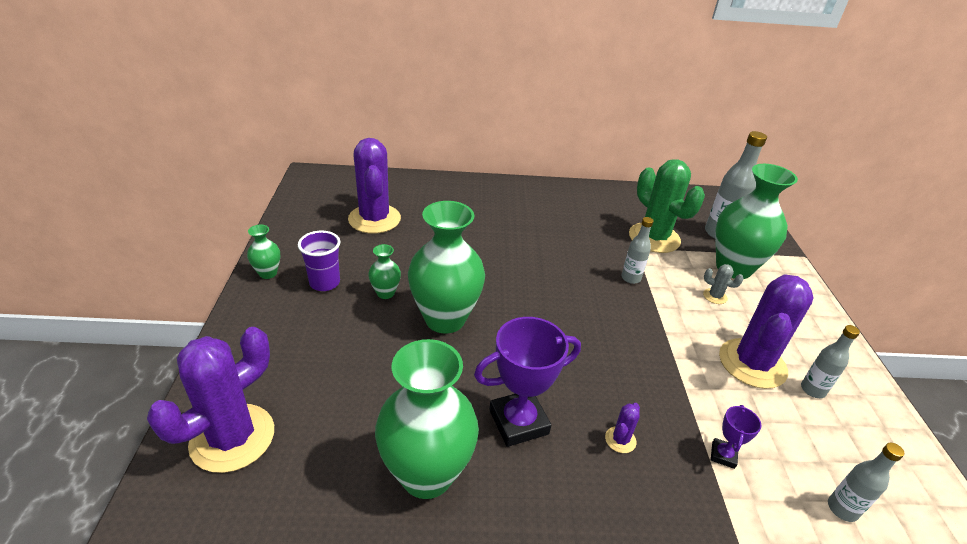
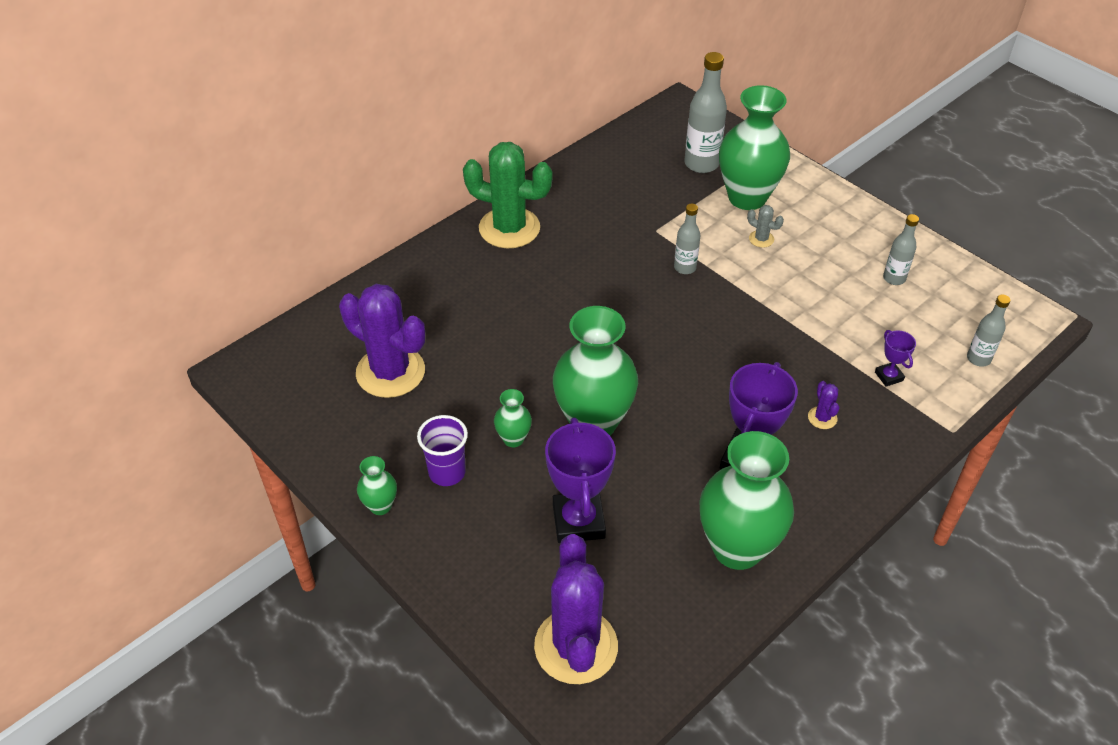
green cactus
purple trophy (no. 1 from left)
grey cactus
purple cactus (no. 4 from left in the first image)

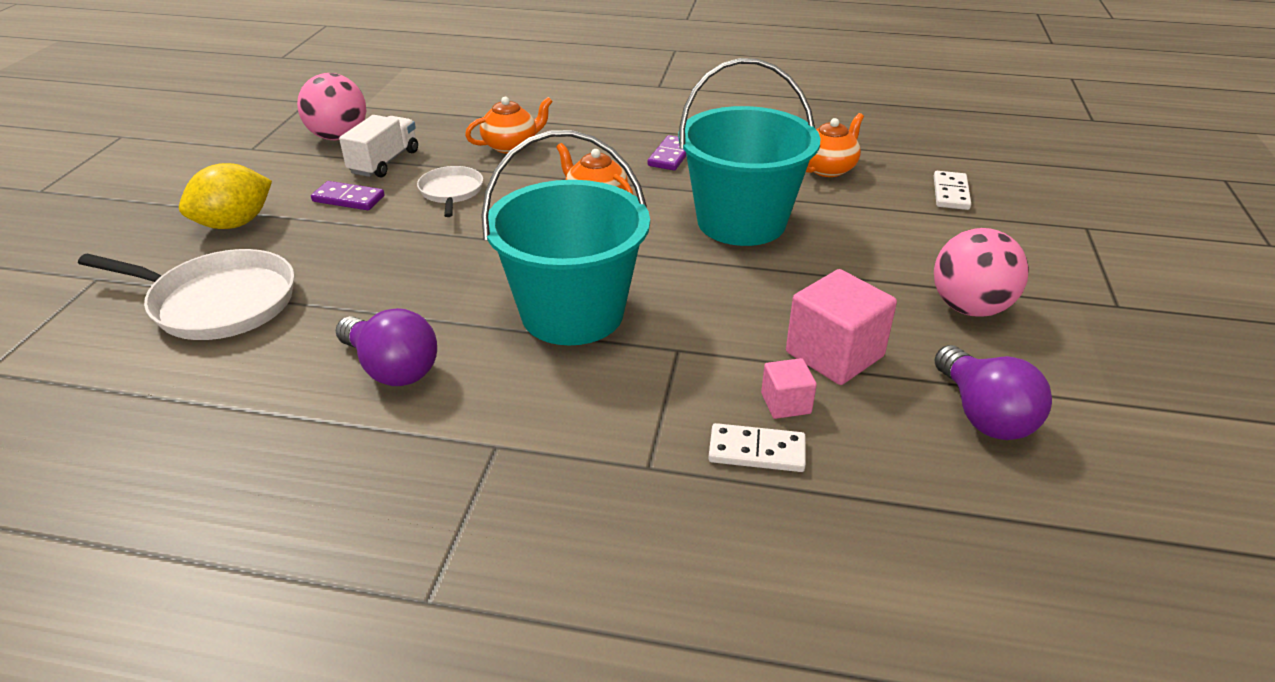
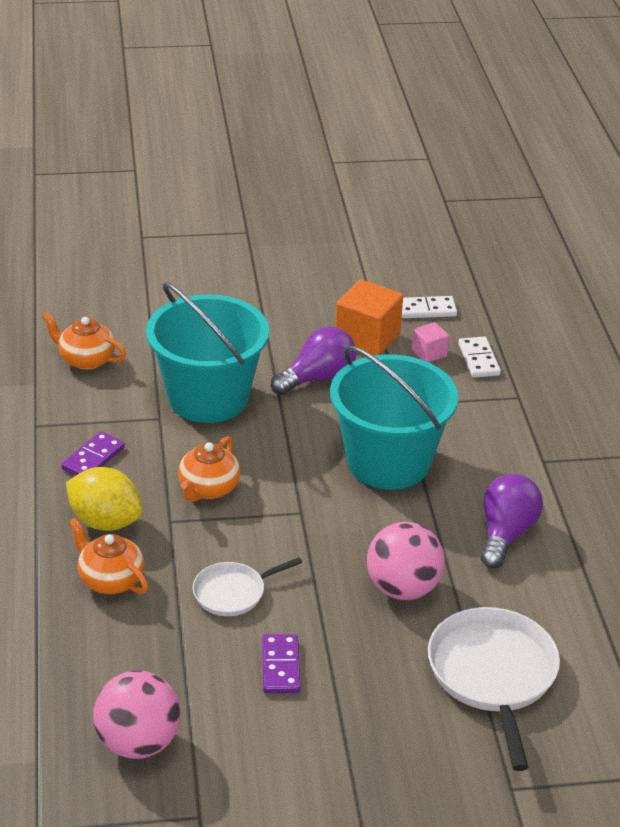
purple domino (no. 1 from left)
yellow lemon
purple light bulb (no. 1 from left)
orange cube
pink ball (no. 2 from left)
white domino (no. 1 from left)
white truck

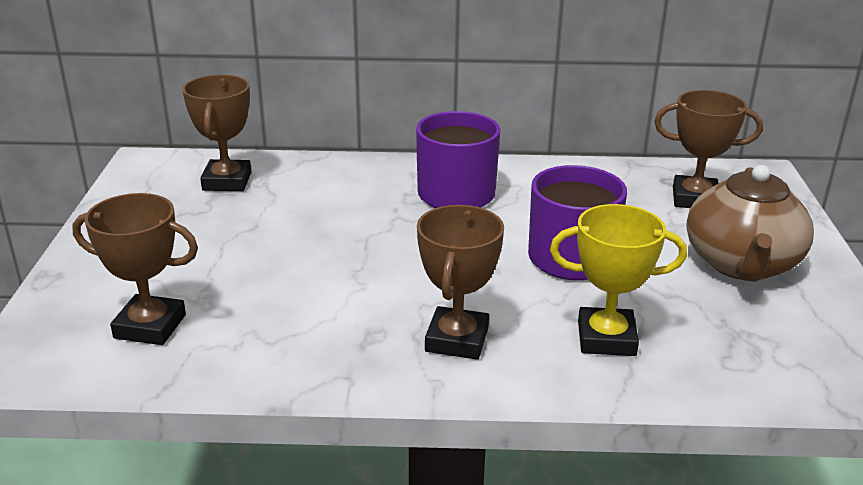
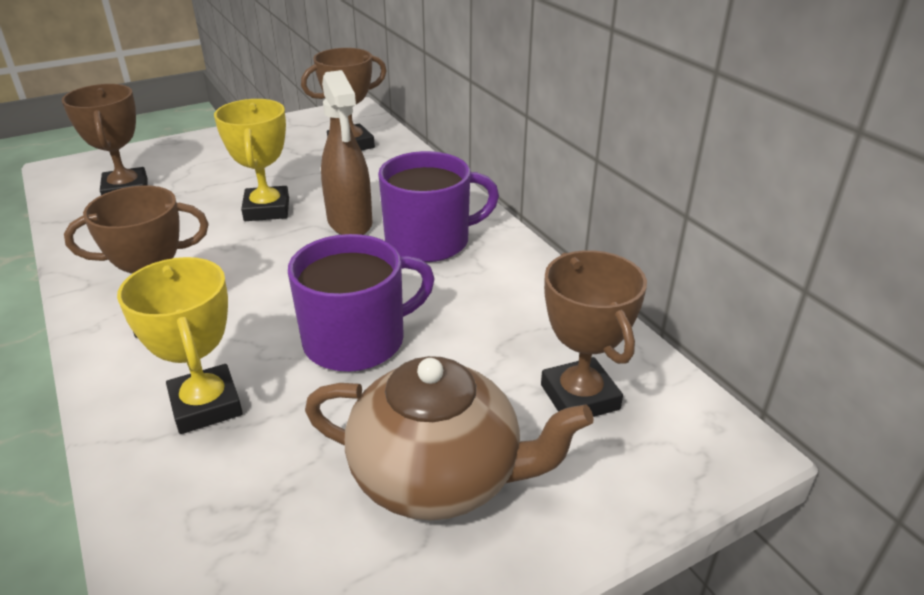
yellow trophy (no. 2 from left)
brown teapot
brown spray bottle

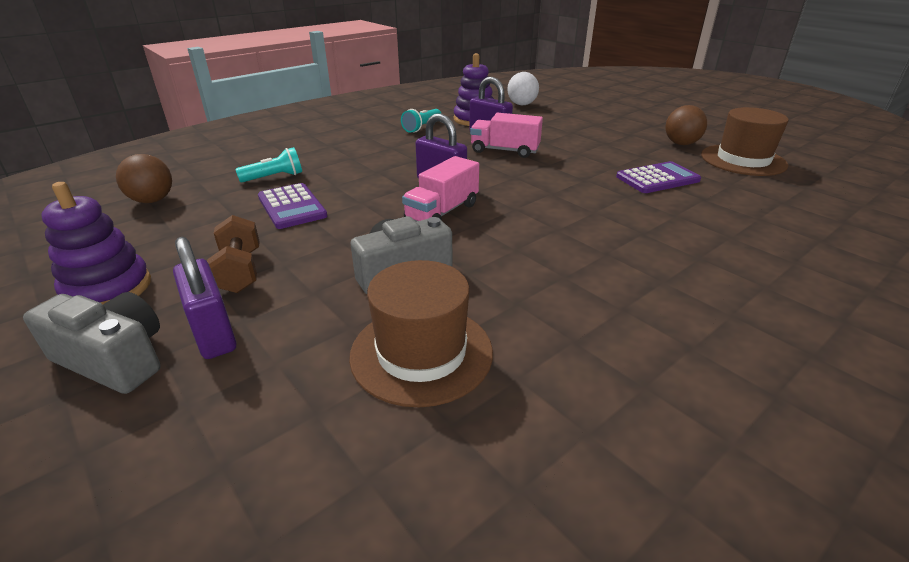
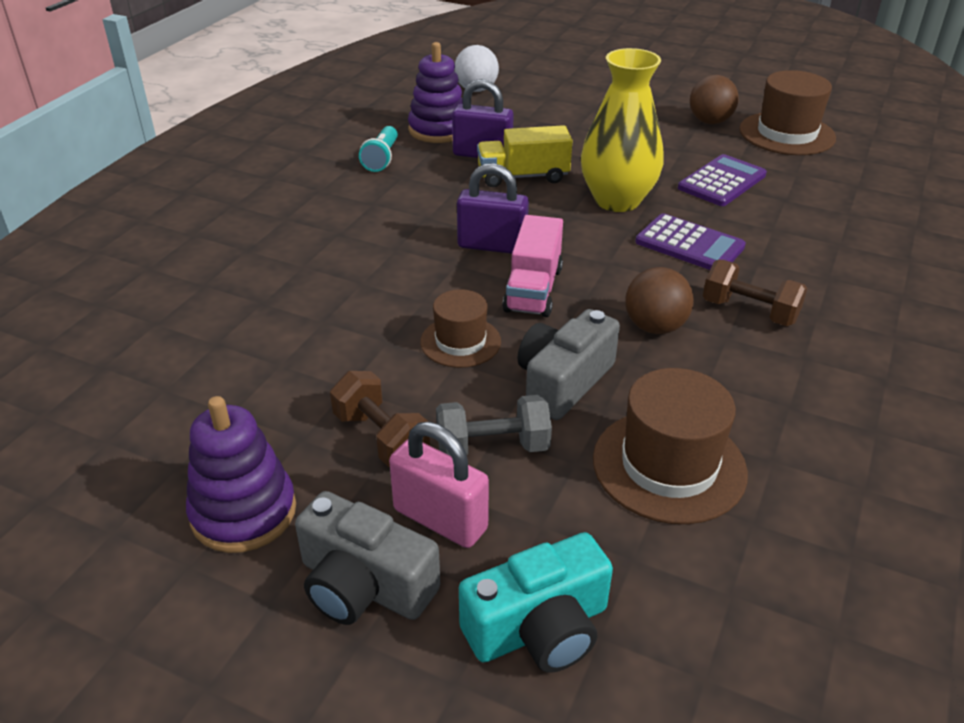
grey camera (no. 1 from left)
pink padlock
brown hat (no. 1 from left)
grey dumbbell
turquoise camera
yellow truck
yellow vase
brown ball (no. 1 from left)
purple calculator (no. 1 from left)
brown dumbbell (no. 2 from left)
turquoise flashlight (no. 1 from left in the first image)

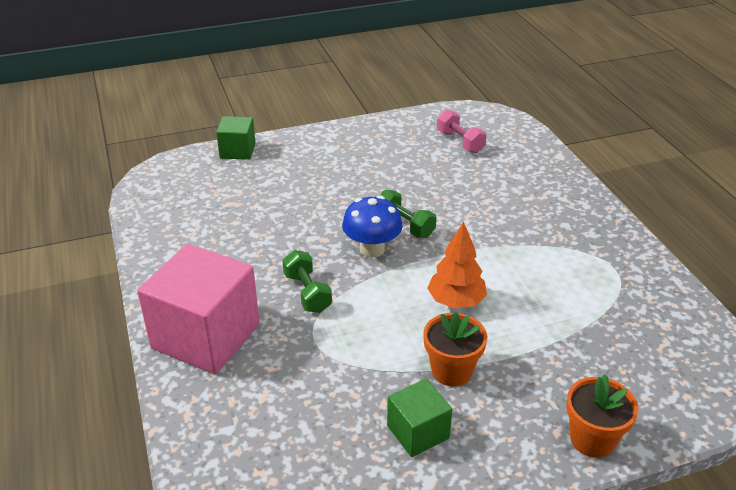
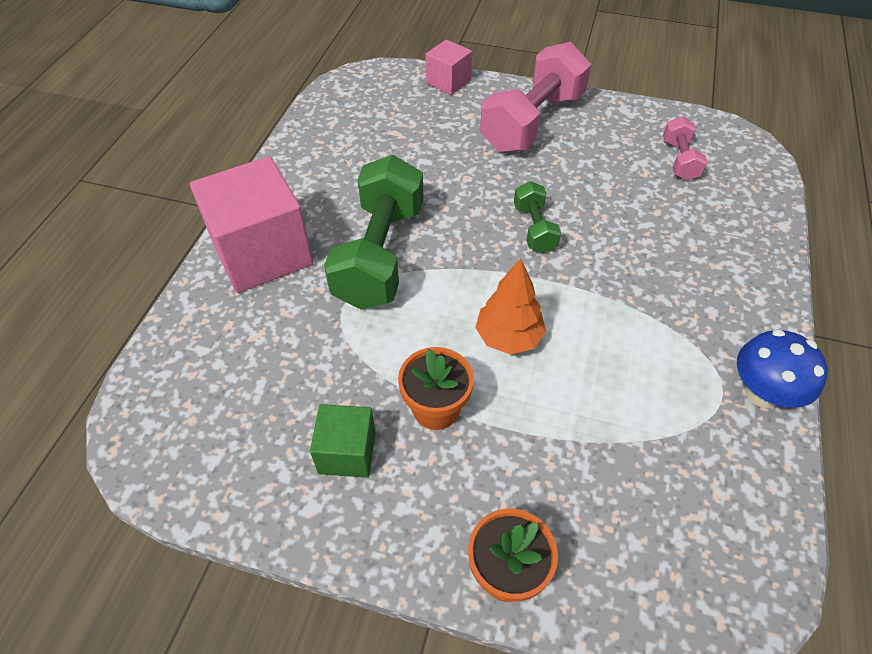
green dumbbell (no. 1 from left)
pink cube (no. 2 from left)
pink dumbbell (no. 1 from left)
blue mushroom

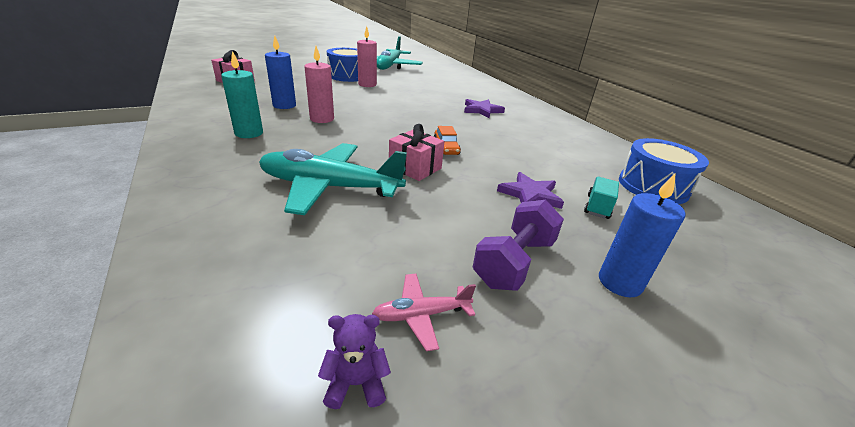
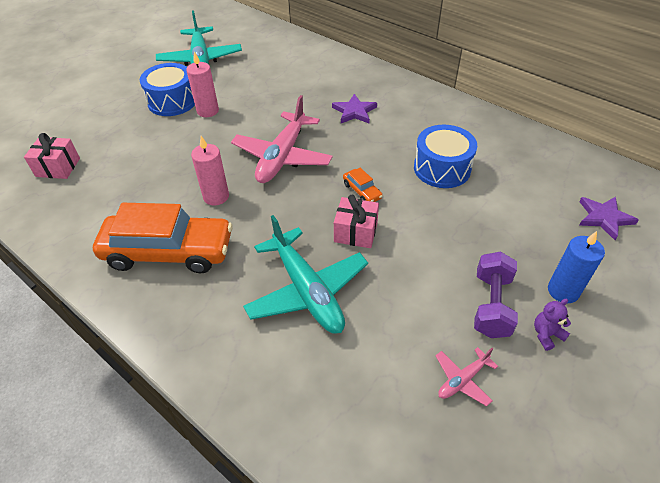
orange car (no. 1 from left)
pink plane (no. 1 from left)
turquoise plane (no. 2 from left)
blue drum (no. 2 from left)
purple teddy bear
purple star (no. 2 from left)
blue candle (no. 1 from left in the first image)
turquoise truck

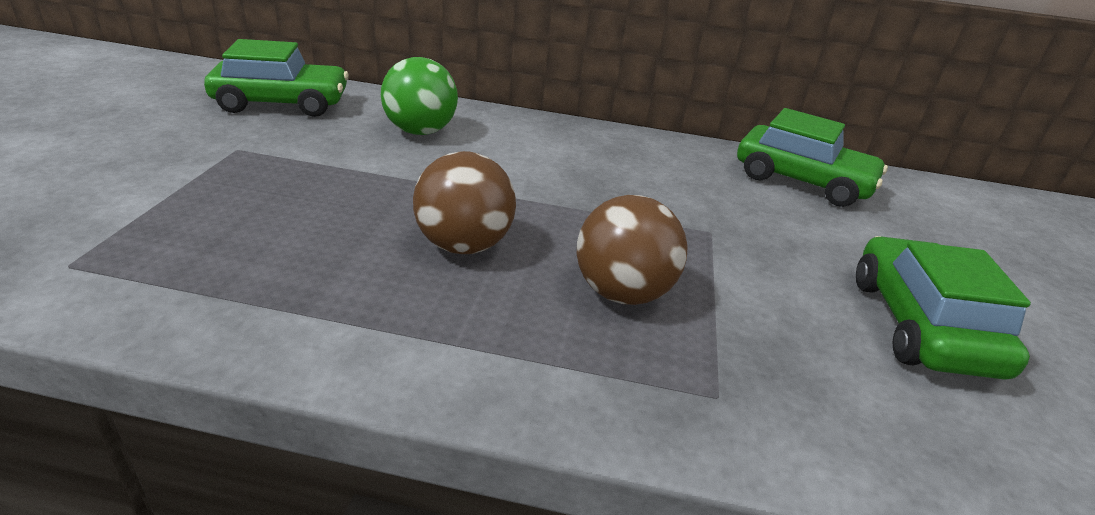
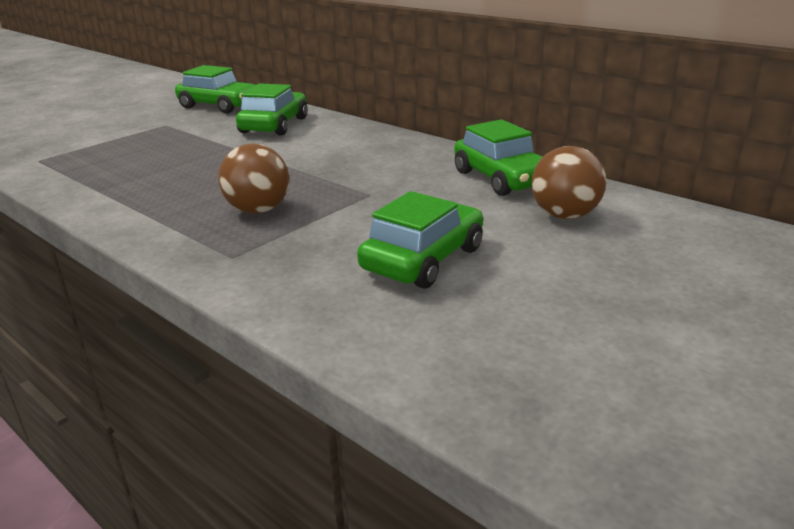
green car (no. 2 from left)
brown ball (no. 2 from left)

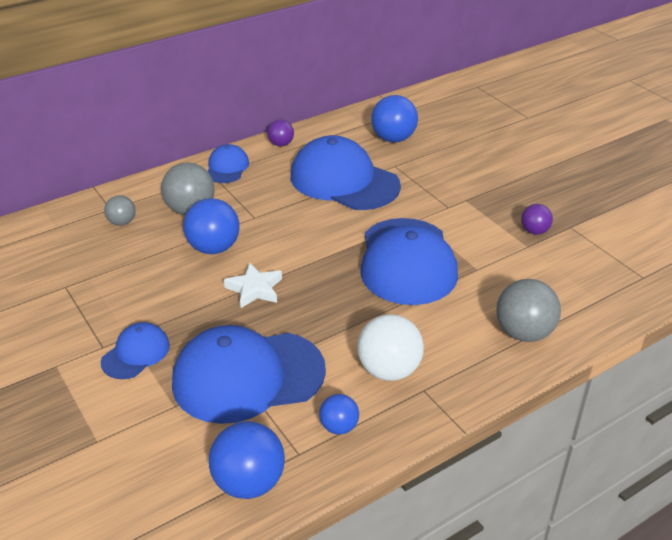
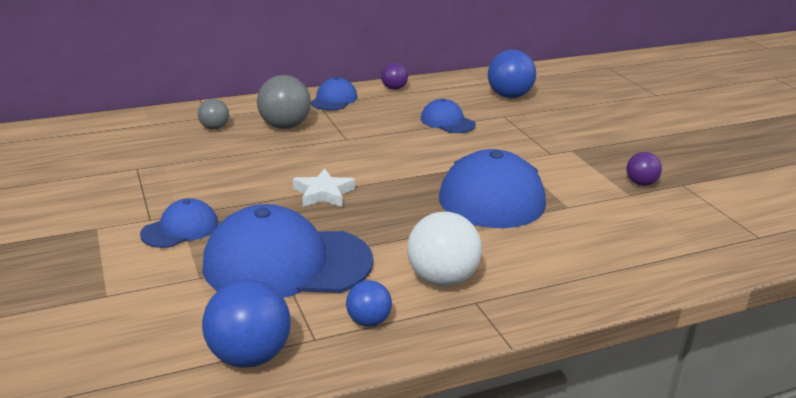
blue cap (no. 4 from left)
blue ball (no. 1 from left in the first image)
grey ball (no. 3 from left in the first image)

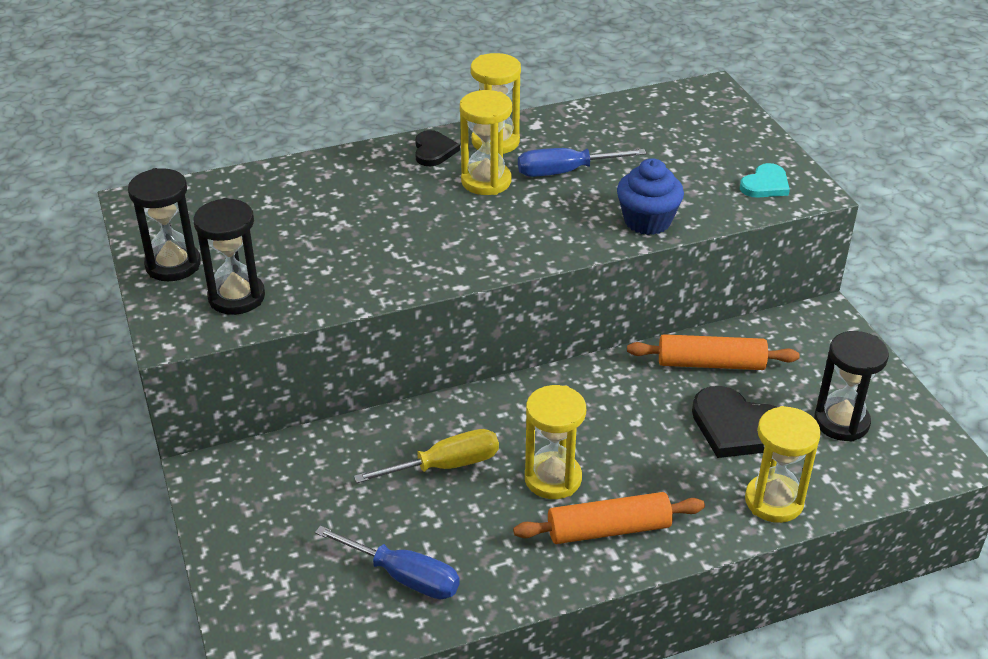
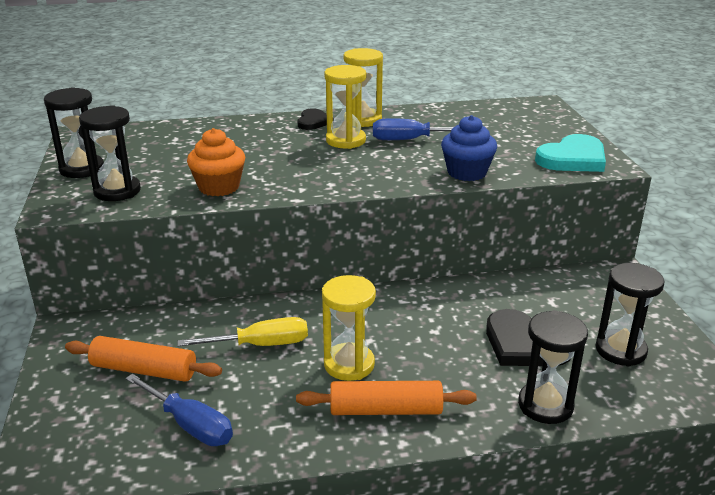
orange rolling pin (no. 1 from left)
orange cupcake
black hourglass (no. 3 from left)
turquoise heart

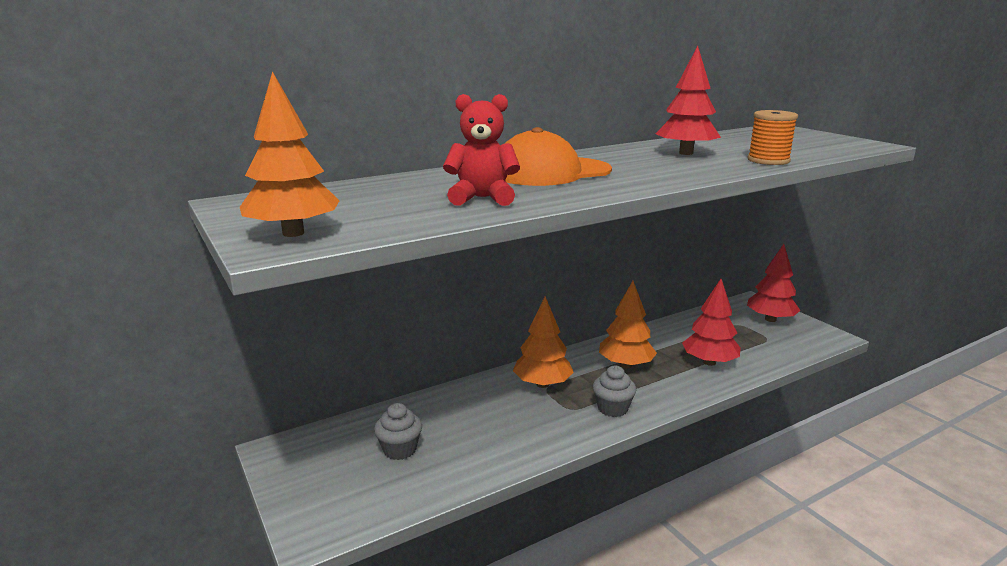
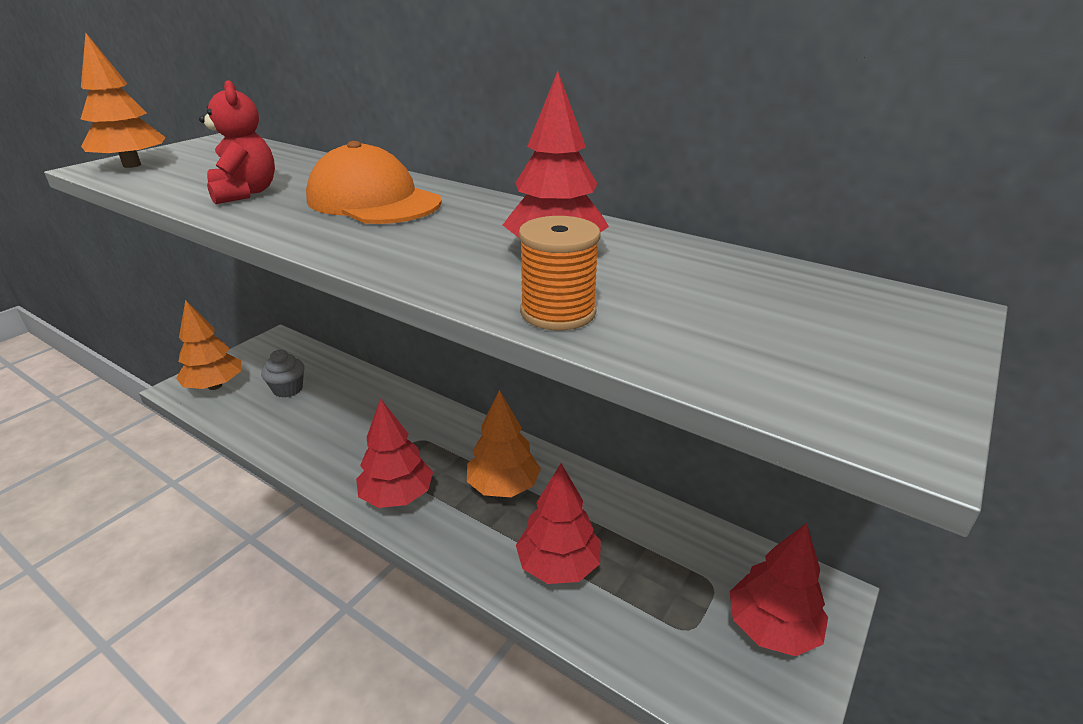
orange tree (no. 2 from left)
red tree (no. 1 from left)

